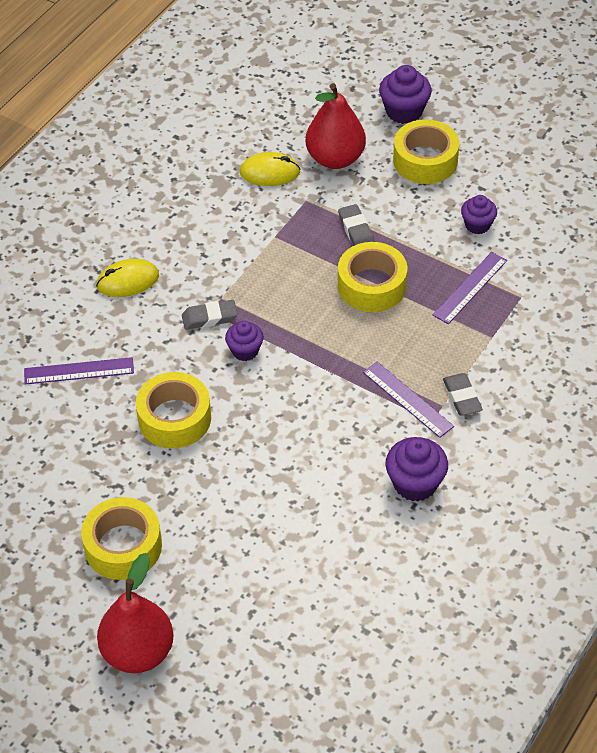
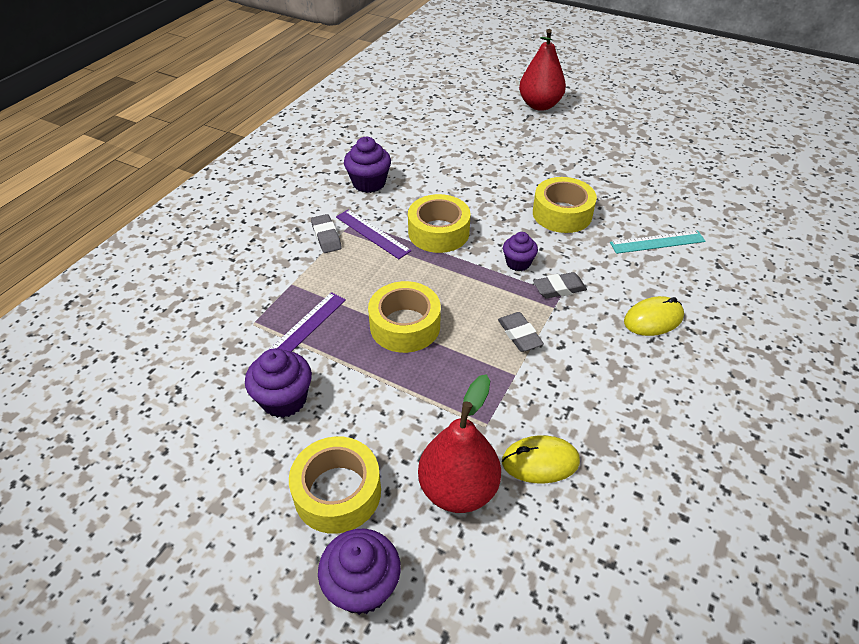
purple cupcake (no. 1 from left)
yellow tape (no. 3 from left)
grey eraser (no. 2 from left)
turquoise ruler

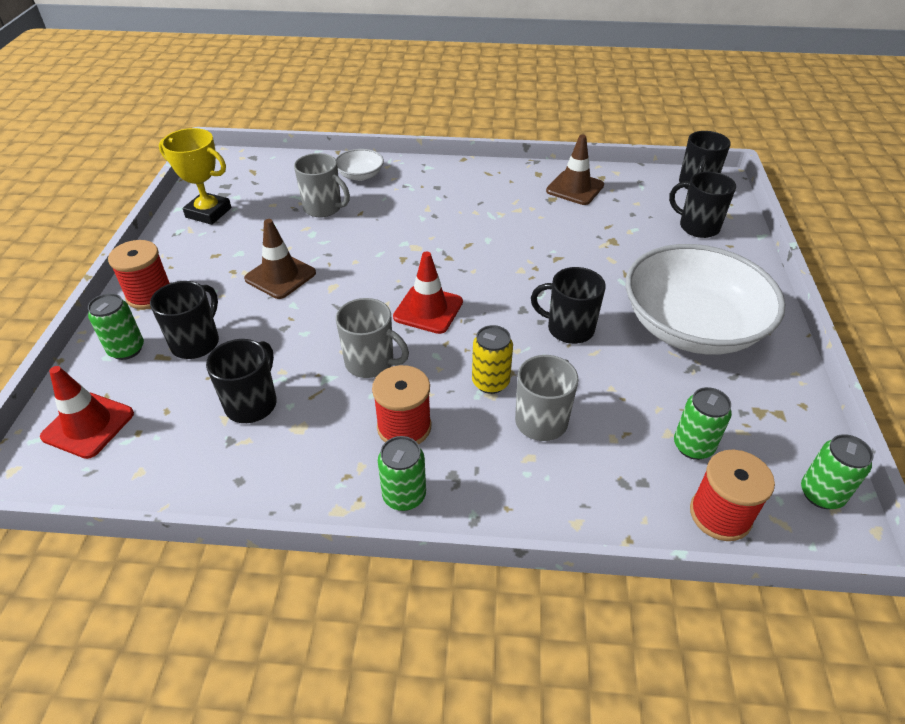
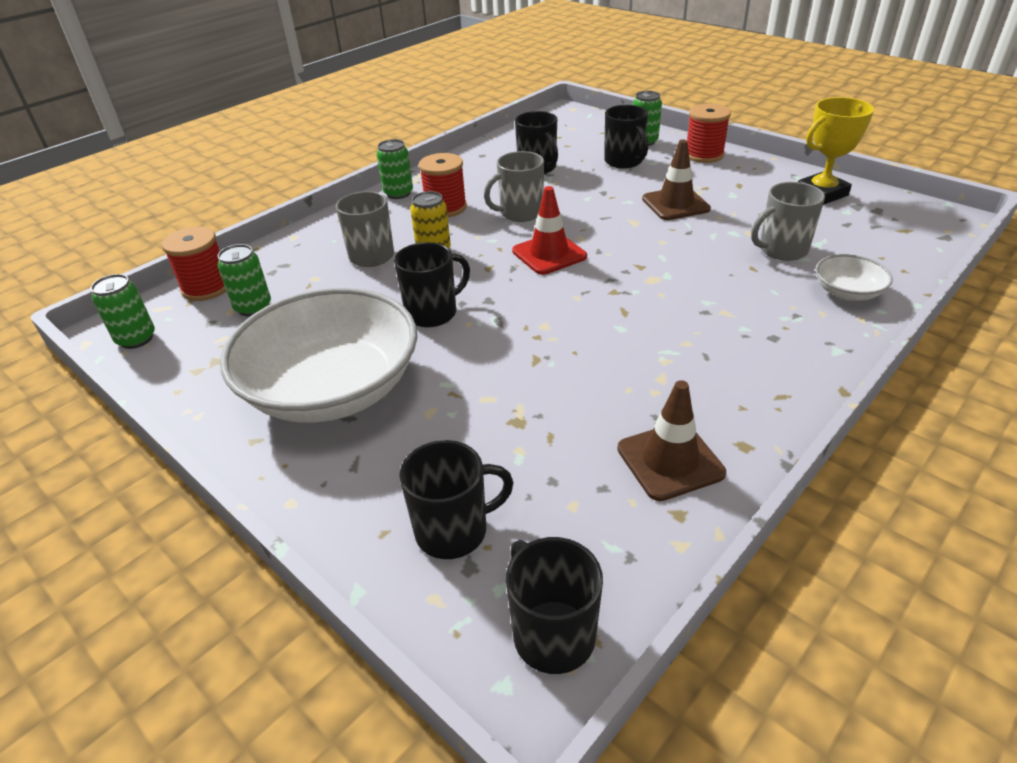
red traffic cone (no. 1 from left in the first image)

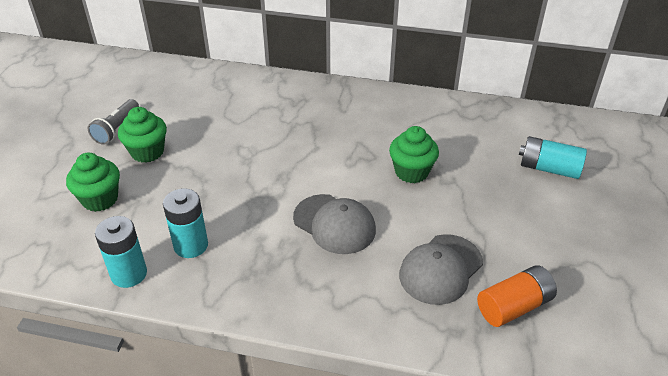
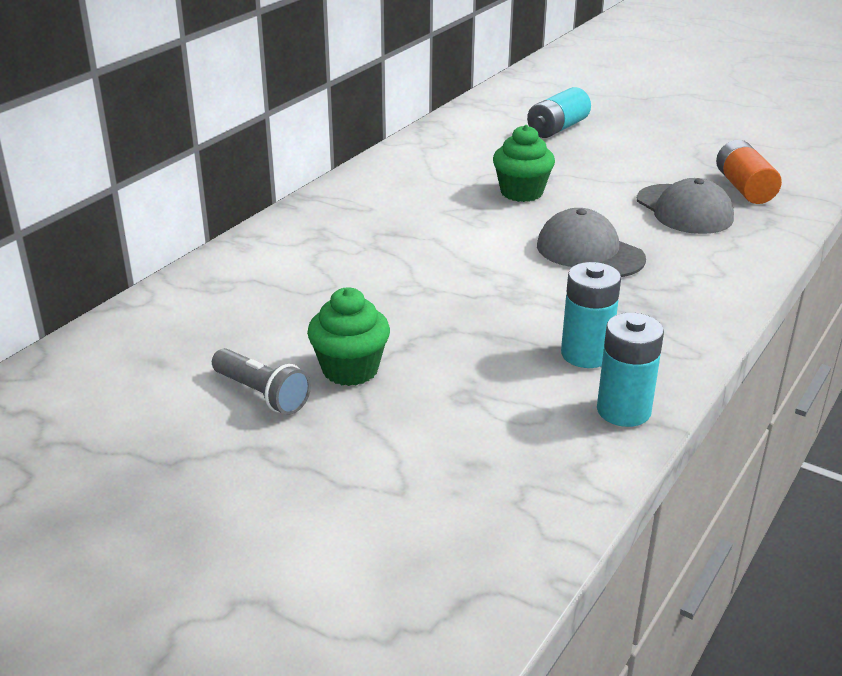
grey cap (no. 1 from left)
green cupcake (no. 1 from left in the first image)

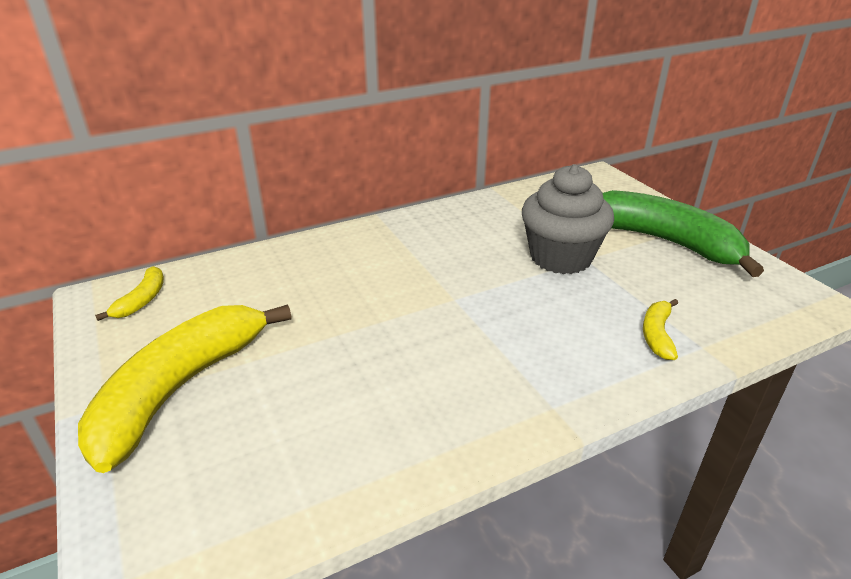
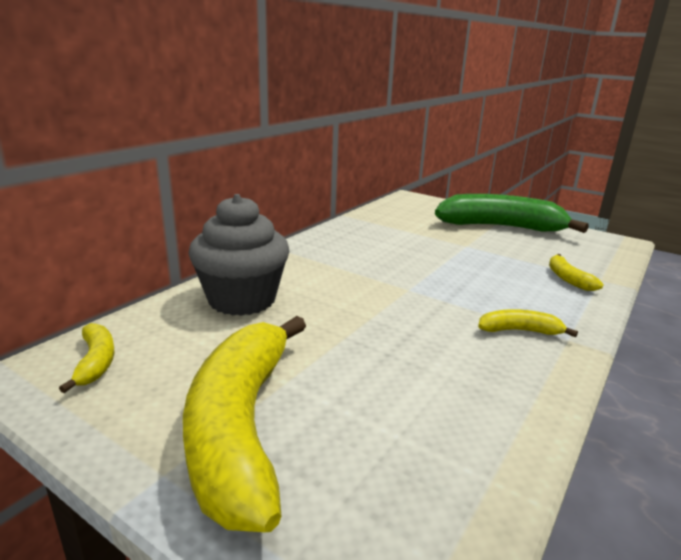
grey cupcake
yellow banana (no. 3 from left)

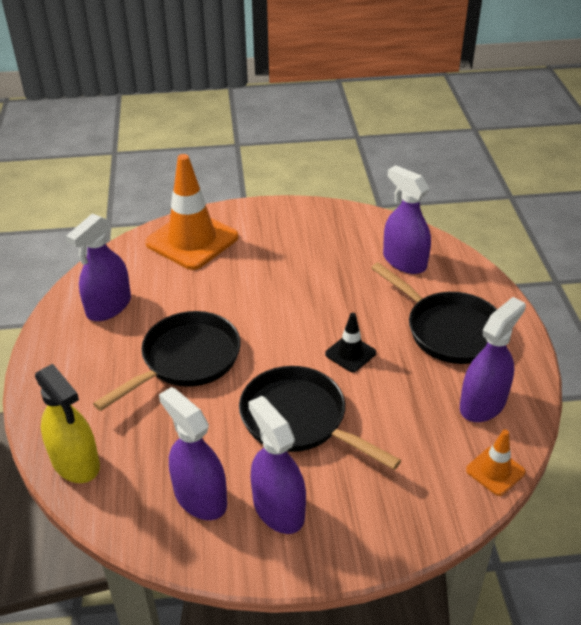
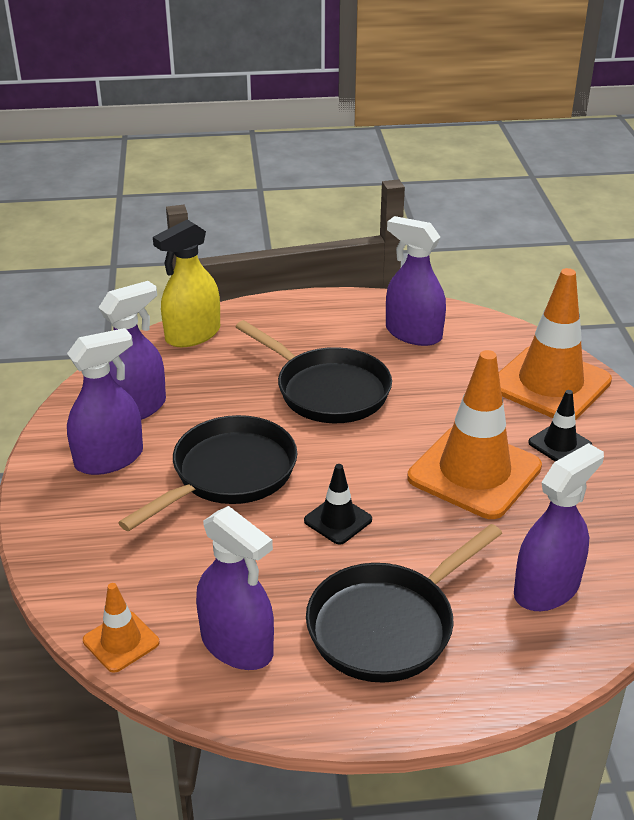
orange traffic cone (no. 2 from left)
black traffic cone (no. 2 from left)

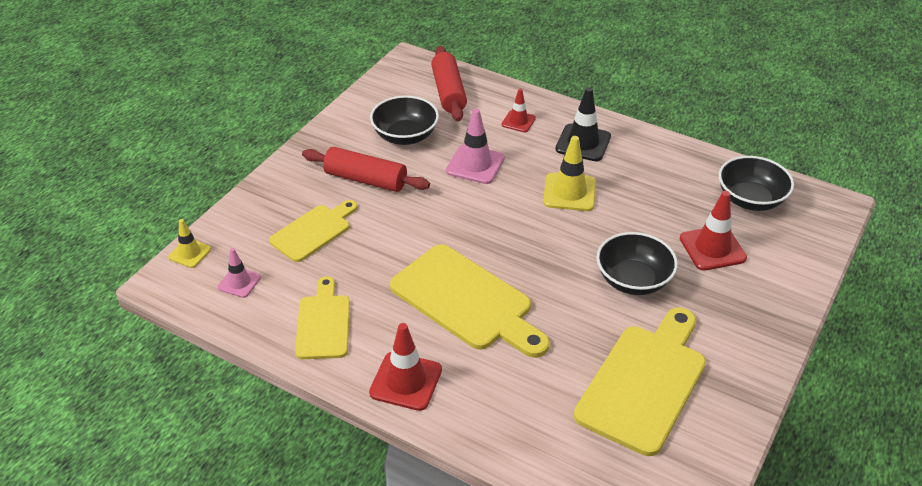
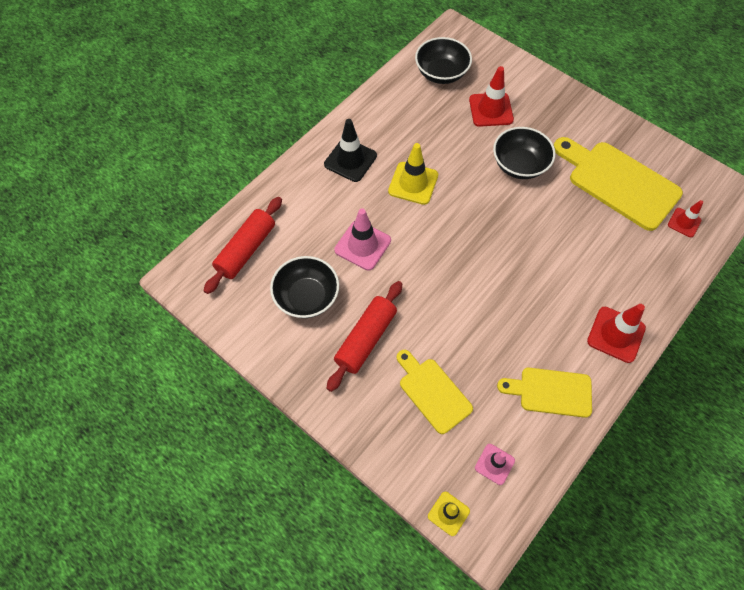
red rolling pin (no. 1 from left)
red traffic cone (no. 3 from left)
yellow cutting board (no. 3 from left in the first image)

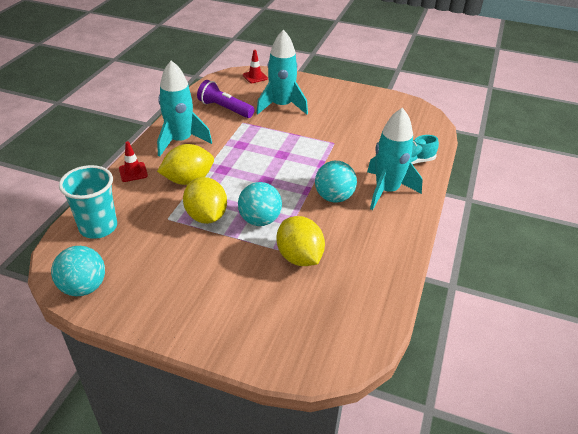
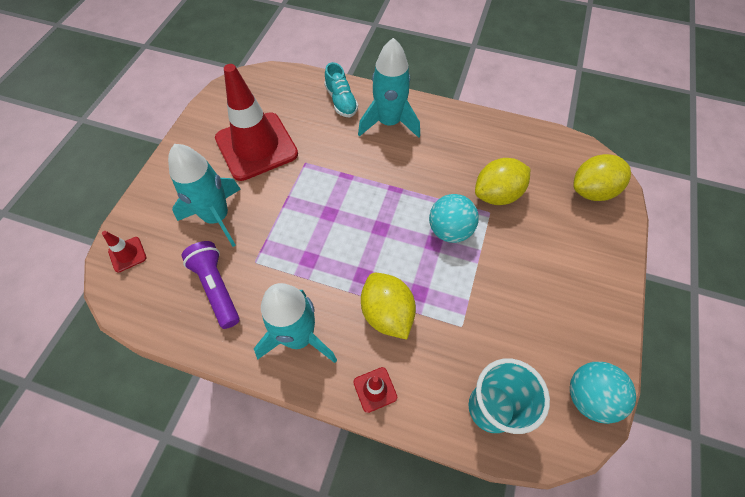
purple flashlight
red traffic cone (no. 2 from left)
yellow lemon (no. 3 from left)
turquoise ball (no. 3 from left in the first image)

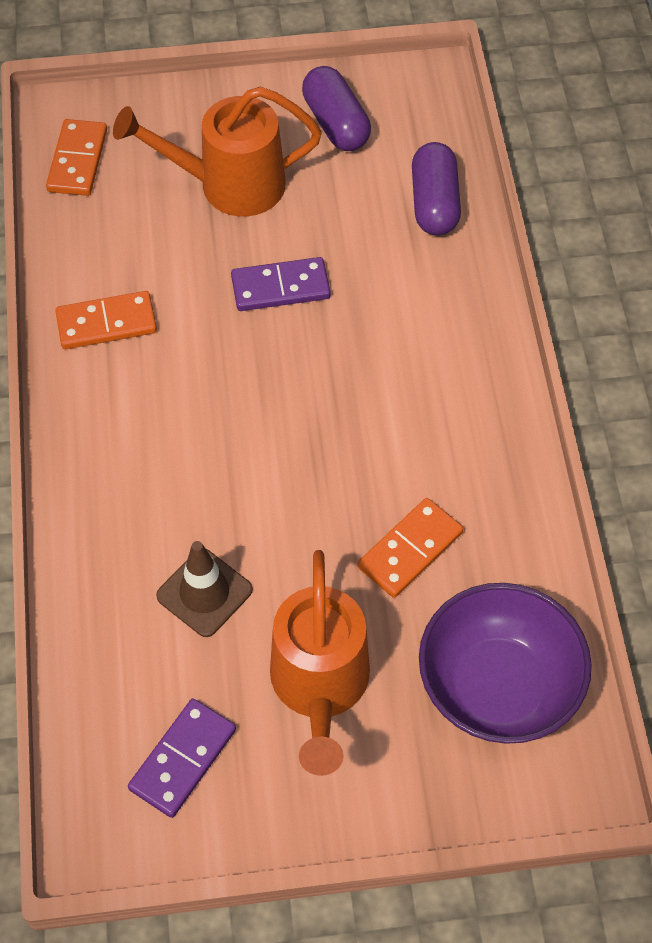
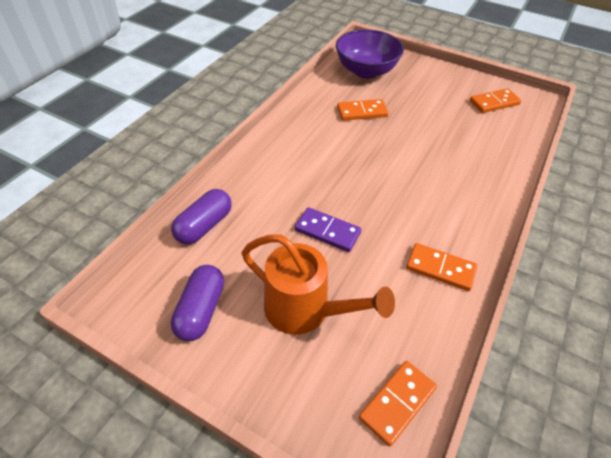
orange domino (no. 4 from left)
brown traffic cone
orange watering can (no. 2 from left in the first image)

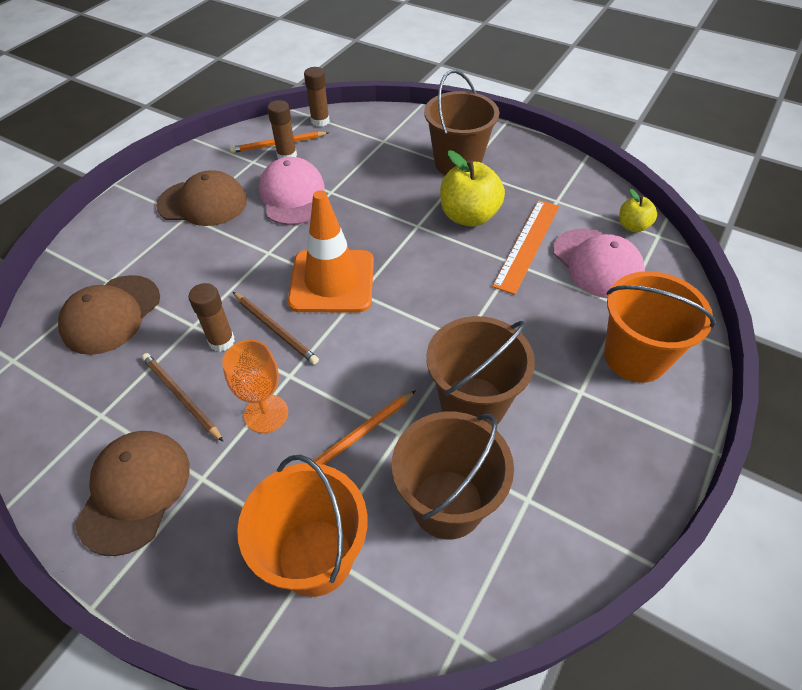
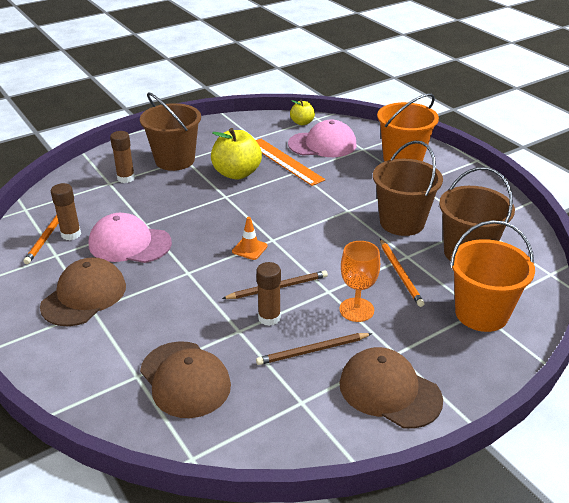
brown glue stick (no. 2 from left)
orange traffic cone

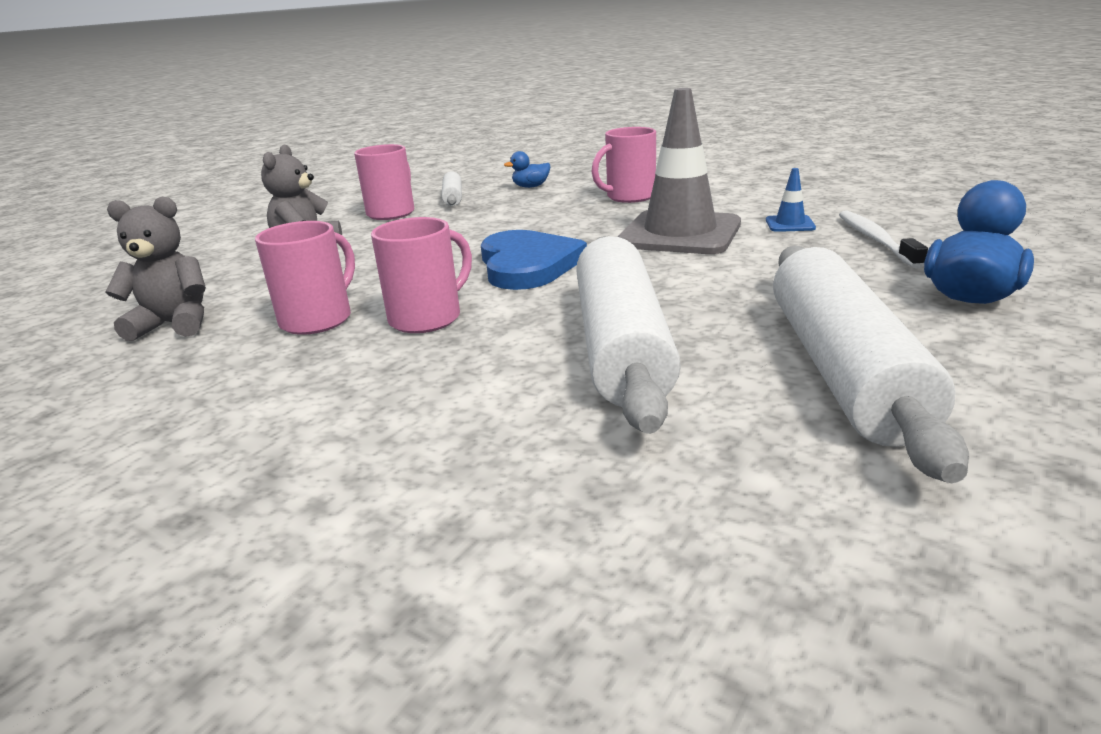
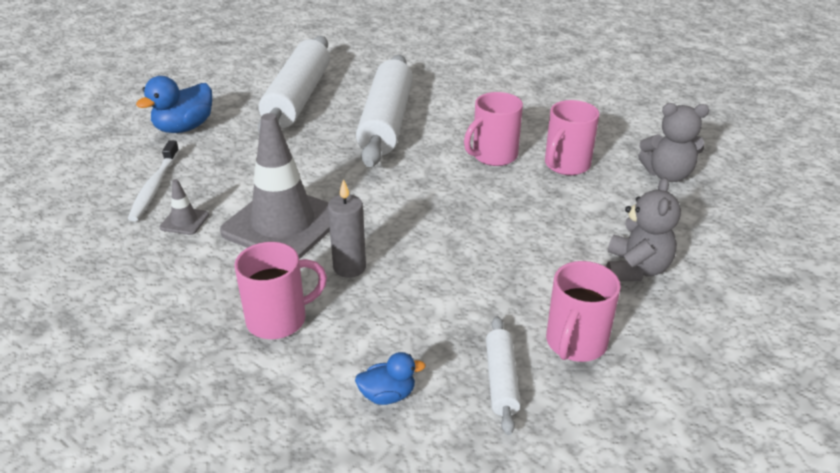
grey traffic cone (no. 1 from left)
grey candle
blue heart

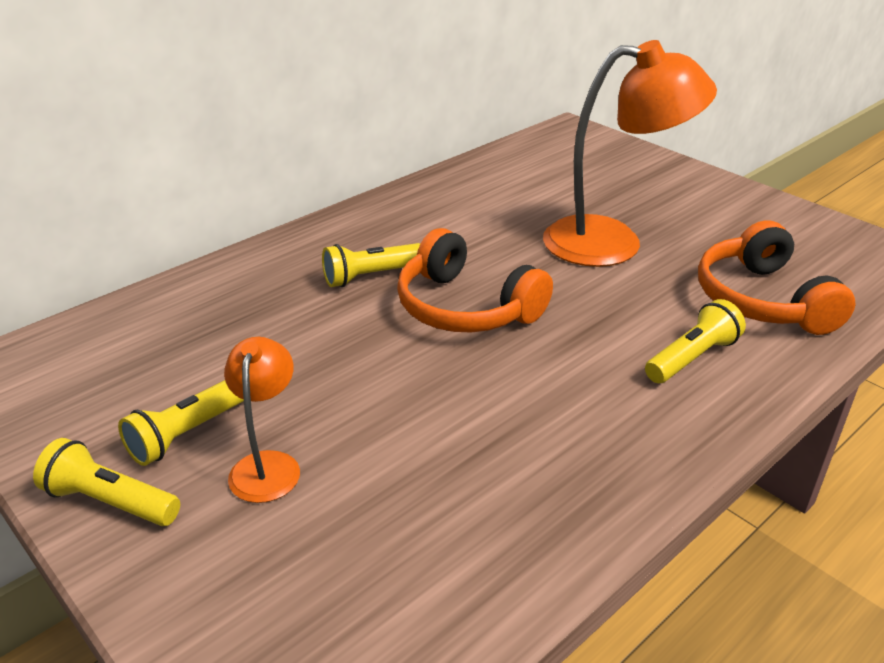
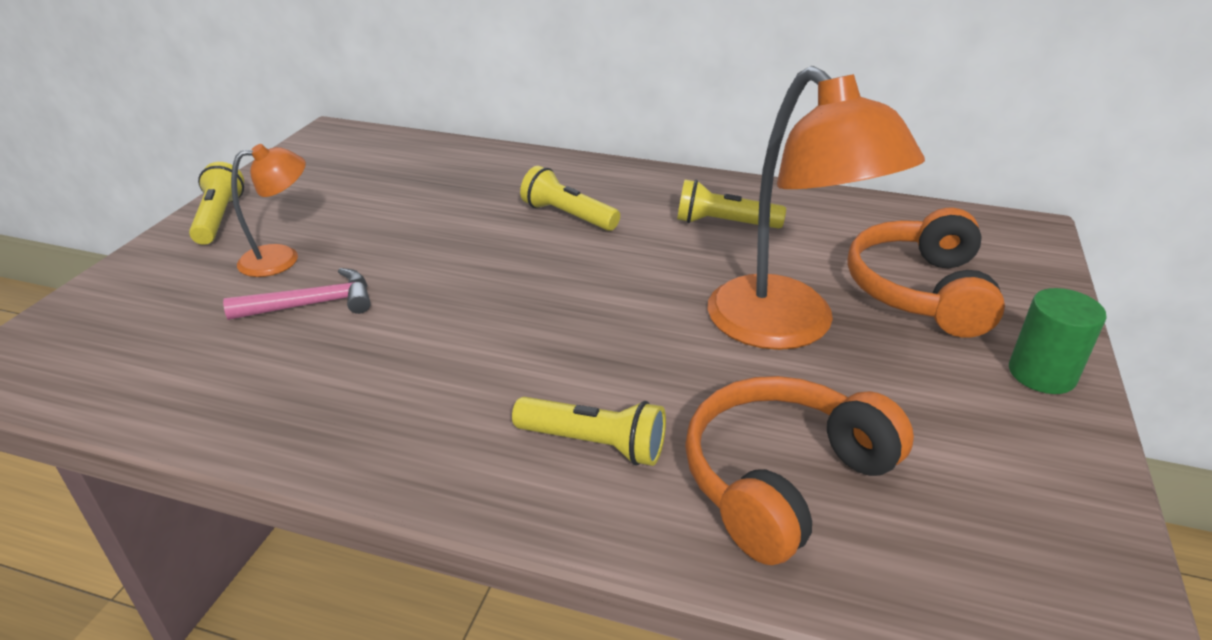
pink hammer
yellow flashlight (no. 4 from left)
orange headphones (no. 2 from left)
green cylinder

